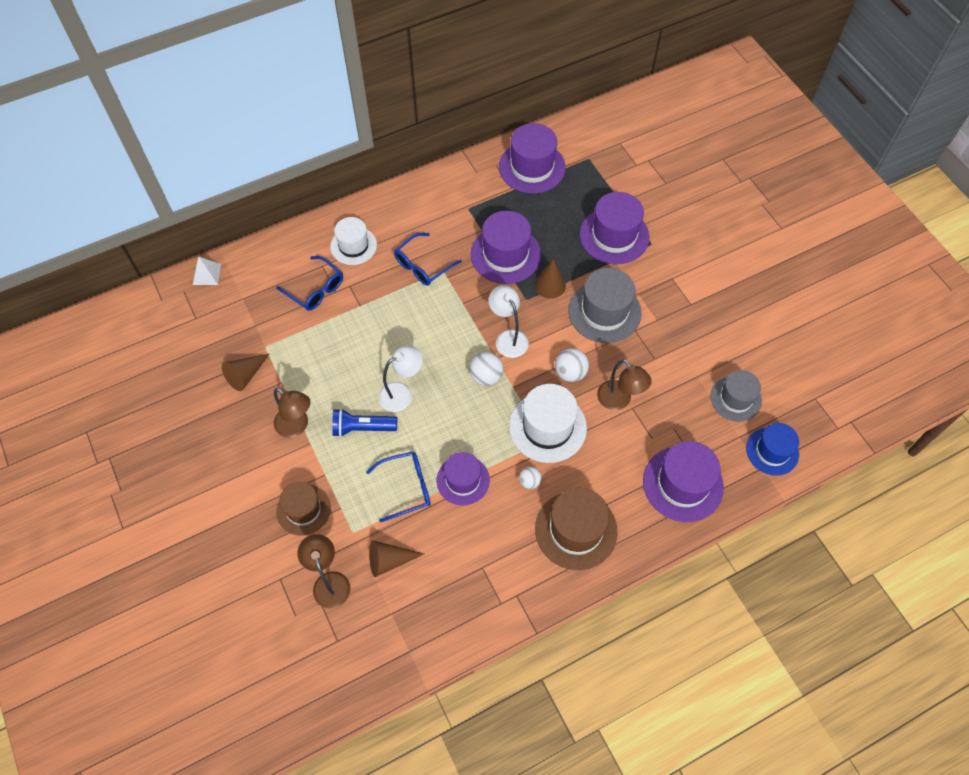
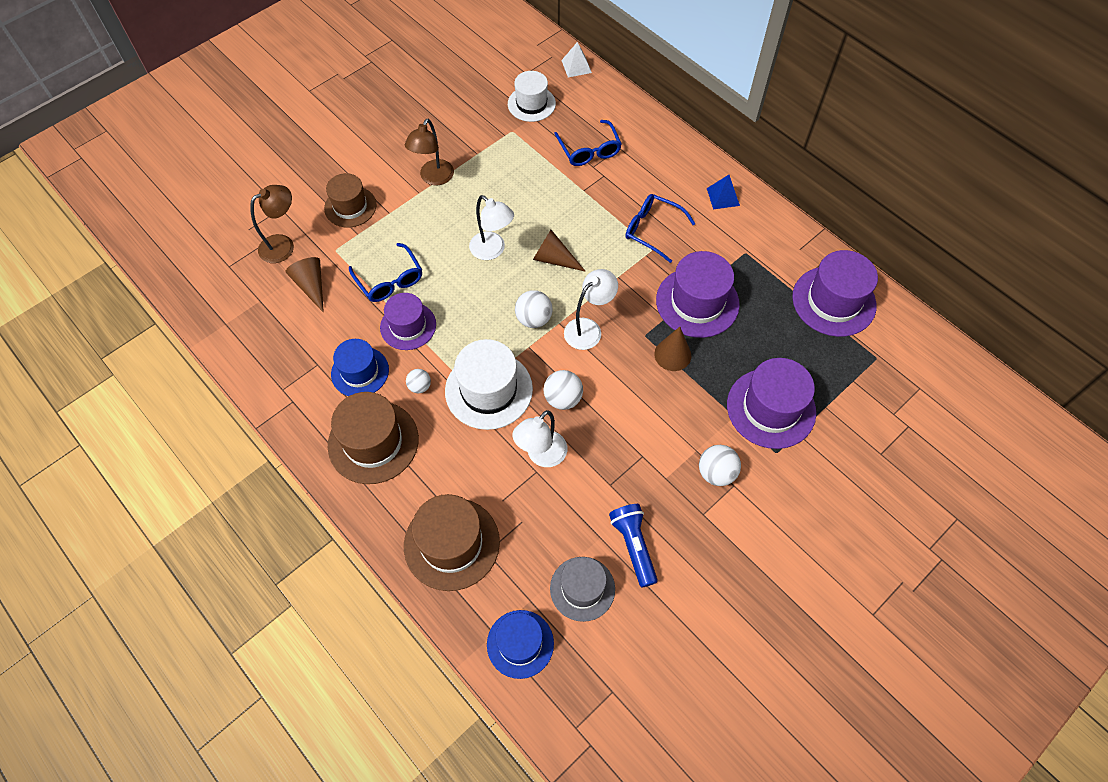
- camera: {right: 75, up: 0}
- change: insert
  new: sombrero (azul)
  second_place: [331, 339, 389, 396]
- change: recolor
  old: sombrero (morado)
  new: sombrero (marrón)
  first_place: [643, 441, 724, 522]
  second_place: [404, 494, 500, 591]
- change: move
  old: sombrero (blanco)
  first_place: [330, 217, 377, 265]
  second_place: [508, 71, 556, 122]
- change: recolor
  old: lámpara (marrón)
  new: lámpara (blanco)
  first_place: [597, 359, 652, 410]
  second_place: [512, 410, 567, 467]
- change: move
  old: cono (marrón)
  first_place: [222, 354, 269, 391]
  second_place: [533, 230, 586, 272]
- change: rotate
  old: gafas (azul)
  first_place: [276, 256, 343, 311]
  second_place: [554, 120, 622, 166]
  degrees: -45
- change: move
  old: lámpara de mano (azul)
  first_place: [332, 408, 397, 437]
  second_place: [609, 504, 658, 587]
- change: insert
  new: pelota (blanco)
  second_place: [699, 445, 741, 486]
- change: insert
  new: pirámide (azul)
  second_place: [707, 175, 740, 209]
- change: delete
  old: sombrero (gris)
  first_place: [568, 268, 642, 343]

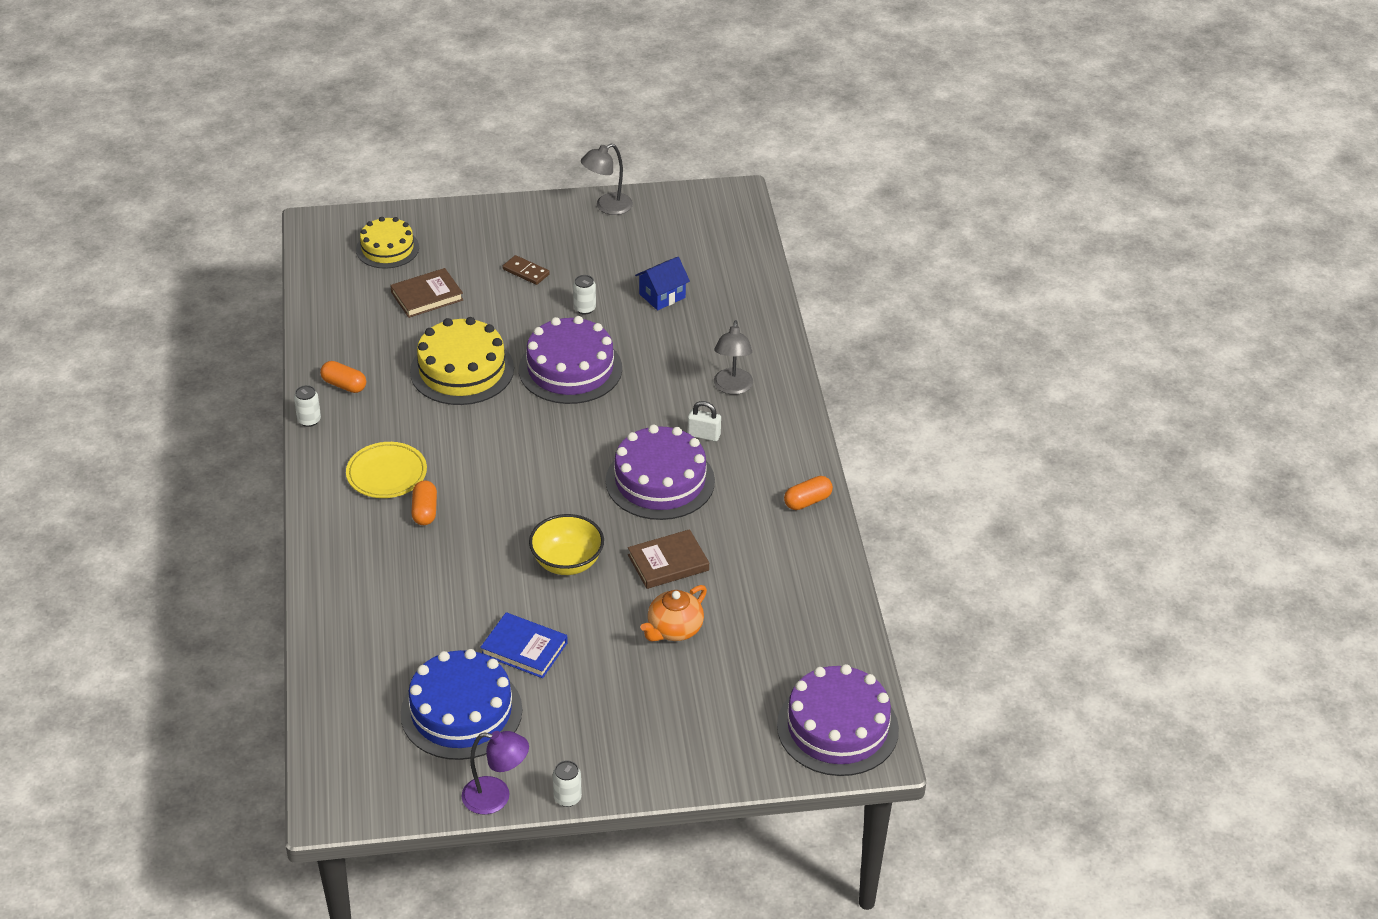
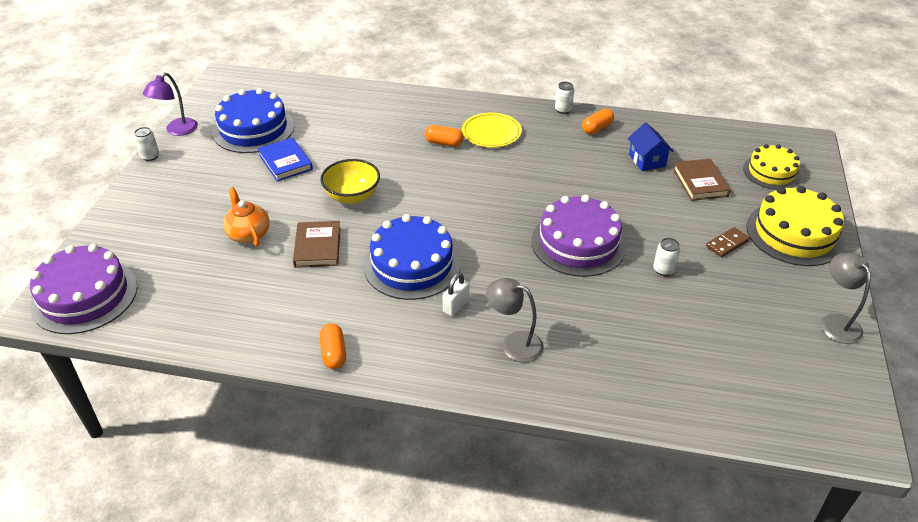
- camera: {right: 110, up: 0}
- change: rotate
  old: libro (azul)
  first_place: [480, 612, 568, 678]
  second_place: [258, 137, 313, 181]
  degrees: -75
- change: recolor
  old: tarta (morado)
  new: tarta (azul)
  first_place: [606, 425, 715, 520]
  second_place: [363, 214, 461, 300]
- change: move
  old: casa (azul)
  first_place: [635, 257, 690, 310]
  second_place: [628, 123, 673, 171]
- change: move
  old: tarta (amarillo)
  first_place: [410, 317, 514, 405]
  second_place: [746, 186, 844, 266]

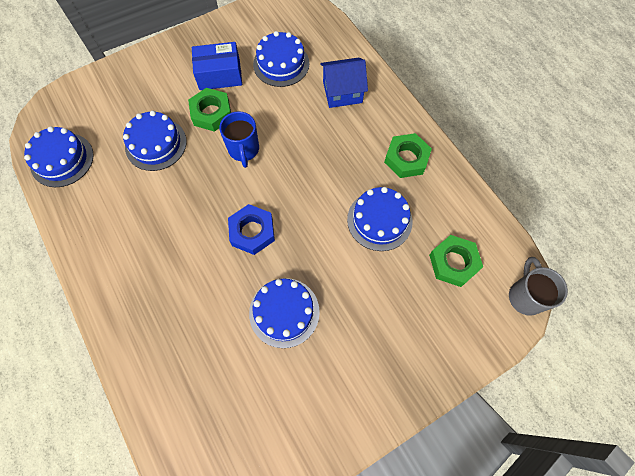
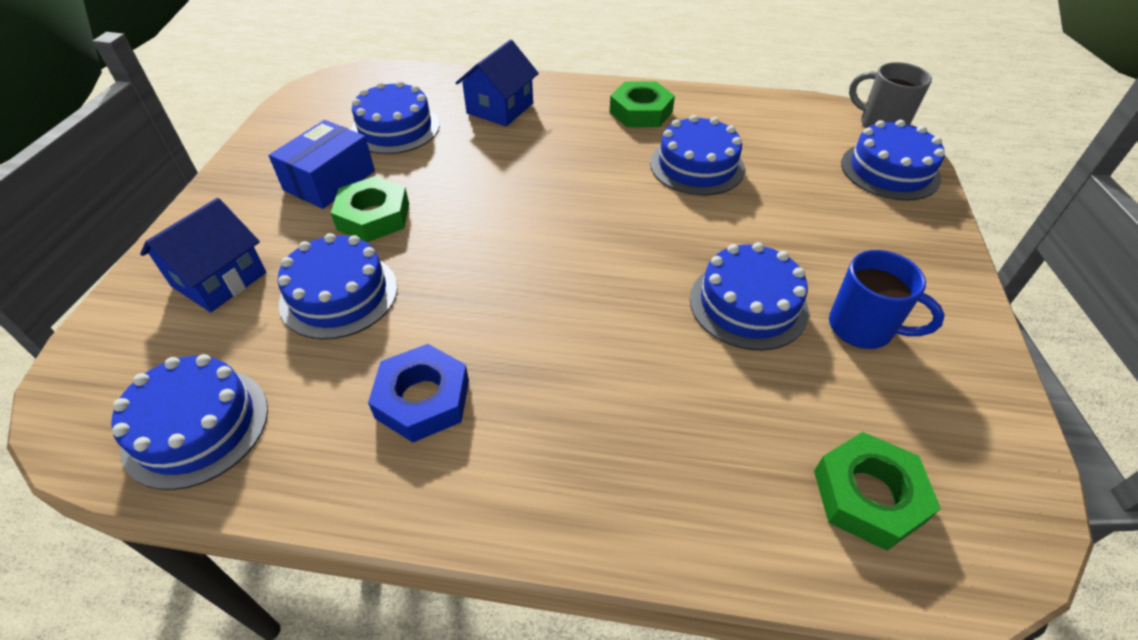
- camera: {right: -50, up: -20}
- change: insert
  new: casa (azul)
  second_place: [140, 198, 266, 312]
- change: move
  old: tuerca (azul)
  first_place: [228, 204, 275, 255]
  second_place: [368, 344, 469, 442]
- change: move
  old: tuerca (verde)
  first_place: [429, 235, 483, 287]
  second_place: [814, 432, 941, 551]
- change: move
  old: taza (azul)
  first_place: [219, 111, 259, 168]
  second_place: [829, 250, 945, 349]
- change: insert
  new: tarta (azul)
  second_place: [841, 120, 945, 201]

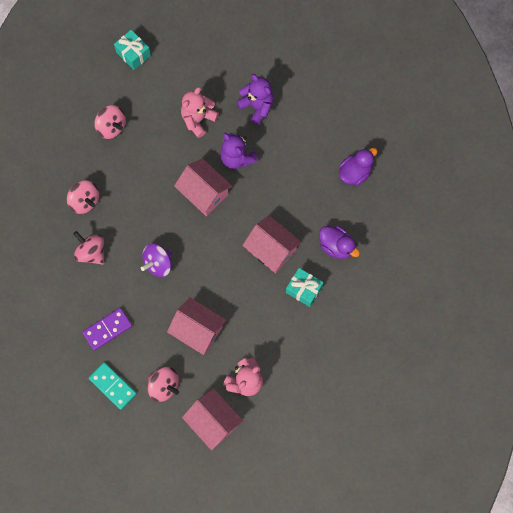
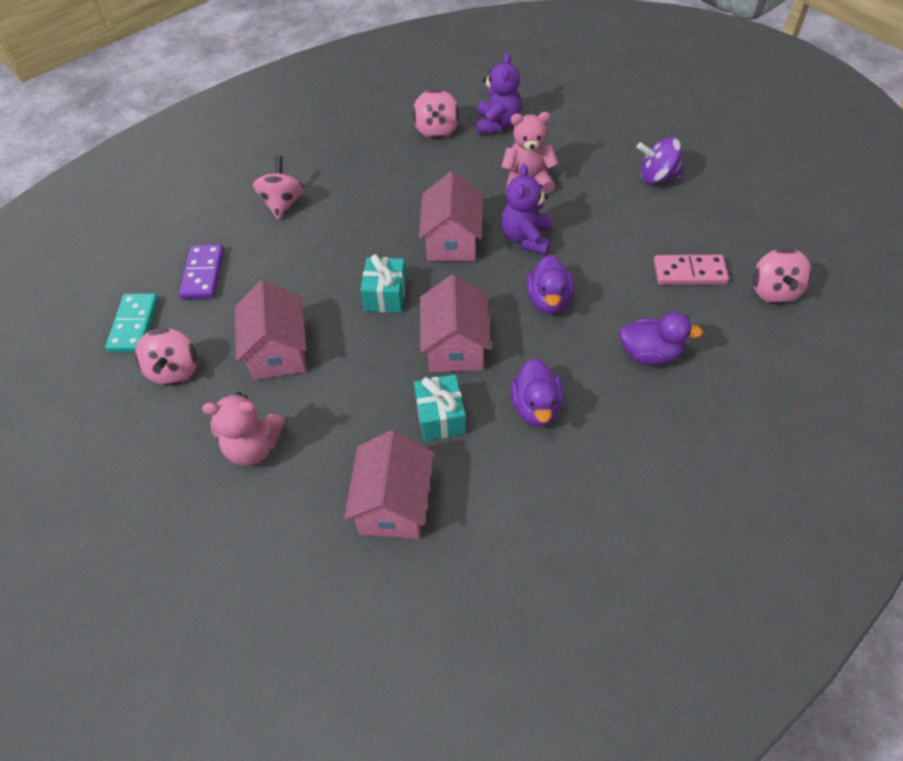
- camera: {right: 50, up: -20}
- change: rotate
  old: ficha de dominó (morado)
  first_place: [82, 308, 132, 351]
  second_place: [179, 244, 224, 299]
  degrees: 75
- change: move
  old: casa (rosa)
  first_place: [182, 388, 243, 451]
  second_place: [344, 430, 433, 539]
- change: move
  old: regalo (turquesa)
  first_place: [114, 30, 151, 70]
  second_place: [360, 254, 406, 313]
- change: move
  old: osito (morado)
  first_place: [236, 74, 274, 125]
  second_place: [476, 53, 522, 135]
- change: insert
  new: pato (morado)
  second_place: [526, 255, 574, 314]
- change: move
  old: peonza (morado)
  first_place: [141, 244, 172, 277]
  second_place: [637, 137, 684, 184]
- change: insert
  new: ficha de dominó (rosa)
  second_place: [654, 255, 729, 285]
- change: move
  old: peonza (rosa)
  first_place: [67, 181, 99, 214]
  second_place: [753, 248, 812, 305]

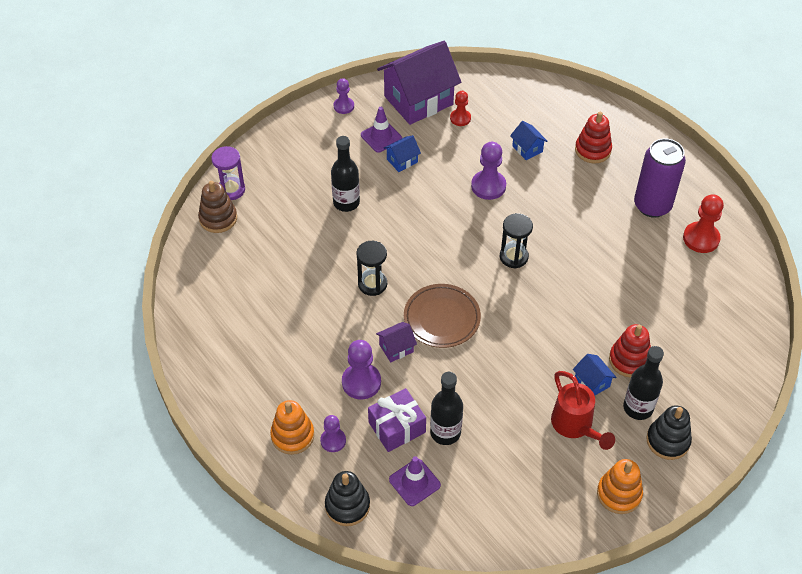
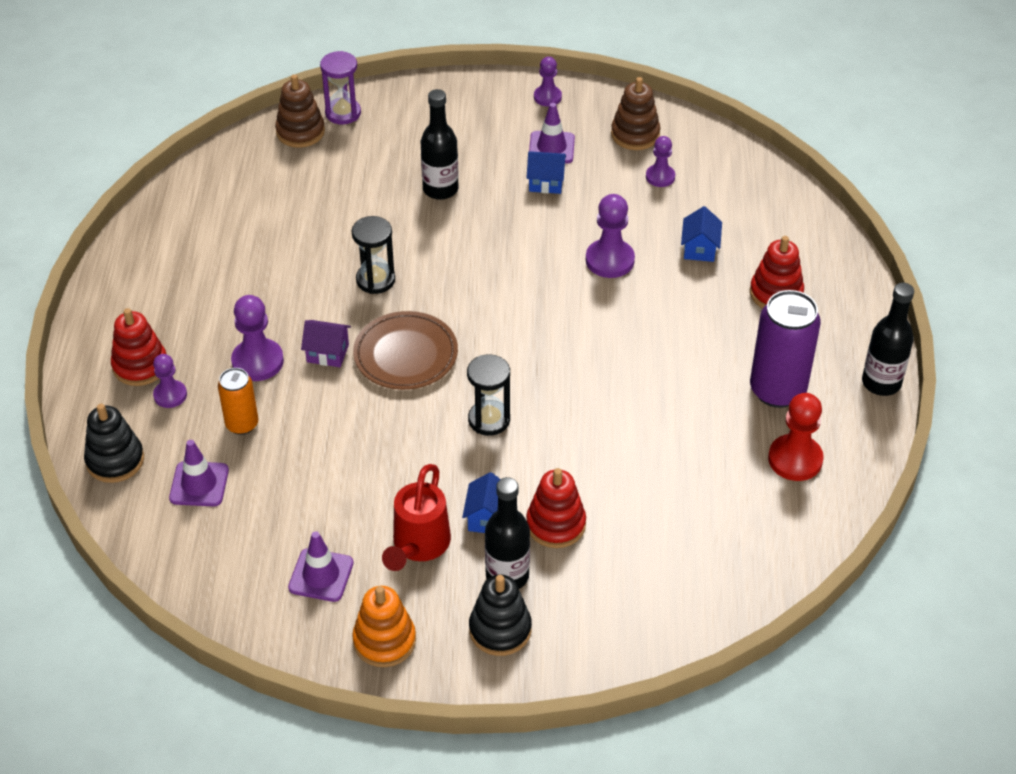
- camera: {right: 40, up: -5}
- change: recolor
  old: juguete apilable (naranja)
  new: juguete apilable (rojo)
  first_place: [270, 400, 314, 455]
  second_place: [111, 308, 166, 386]
- change: replace
  old: regalo (morado)
  new: lata (naranja)
  first_place: [368, 388, 426, 452]
  second_place: [218, 368, 258, 435]
- change: insert
  new: cono de tráfico (morado)
  second_place: [288, 531, 354, 602]
- change: move
  old: reloj de arena (negro)
  first_place: [500, 213, 533, 269]
  second_place: [467, 354, 510, 436]
- change: replace
  old: casa (morado)
  new: juguete apilable (marrón)
  first_place: [377, 41, 461, 125]
  second_place: [611, 77, 660, 150]
- change: recolor
  old: peón (rojo)
  new: peón (morado)
  first_place: [450, 91, 471, 126]
  second_place: [646, 136, 675, 187]
- change: move
  old: botella (negro)
  first_place: [430, 372, 463, 445]
  second_place: [862, 283, 914, 396]

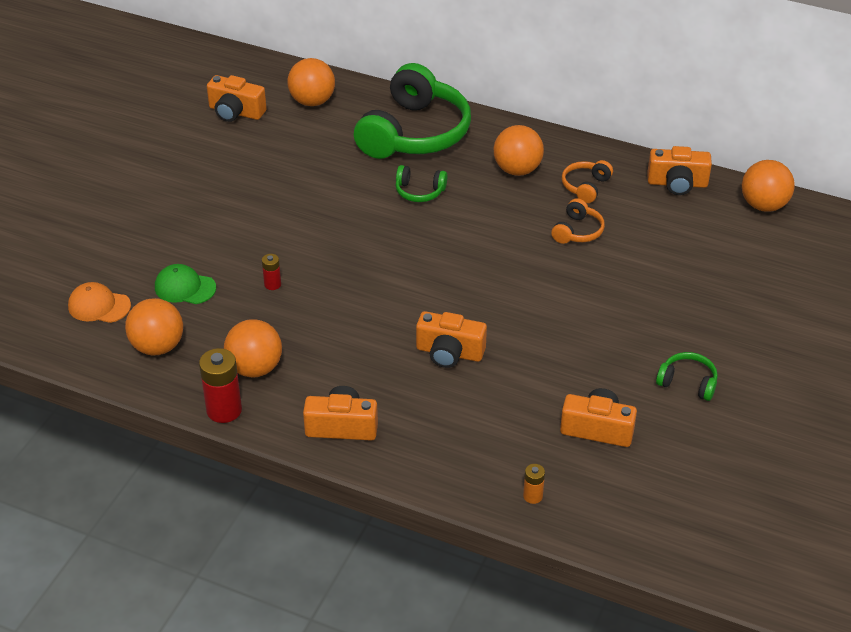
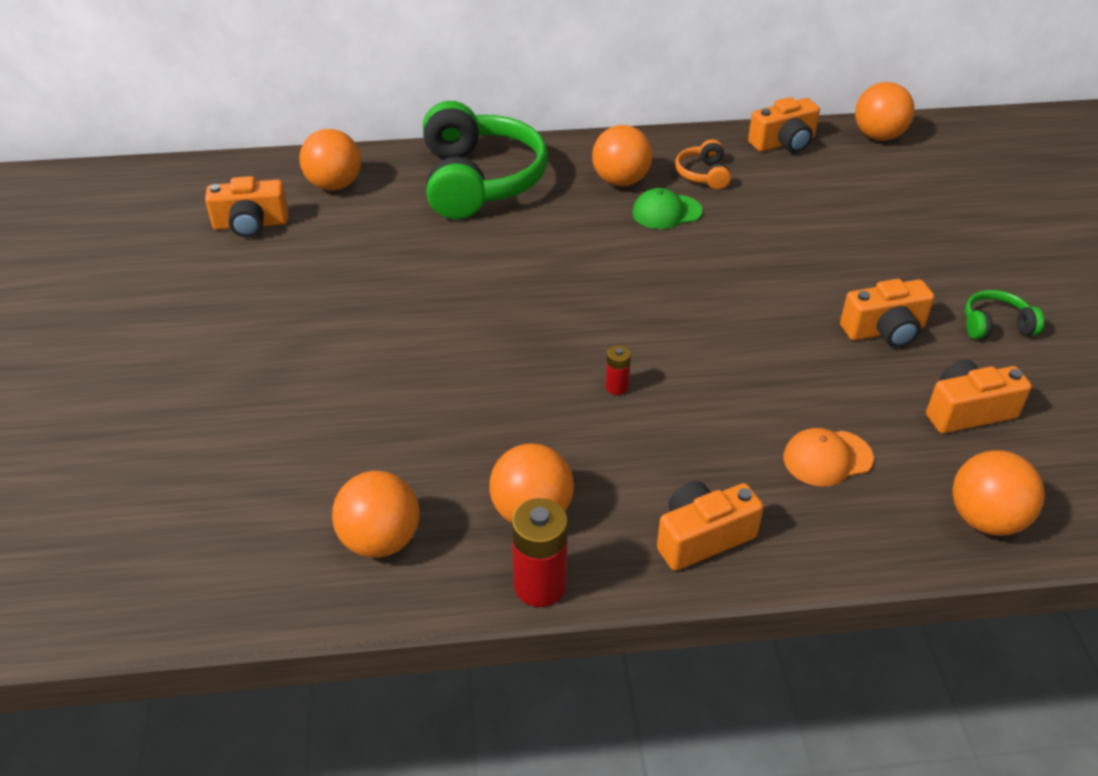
- camera: {right: -30, up: 0}
- change: move
  old: pila (rojo)
  first_place: [262, 254, 281, 290]
  second_place: [605, 345, 631, 395]
- change: move
  old: gorra (verde)
  first_place: [155, 264, 216, 304]
  second_place: [632, 188, 703, 229]
- change: move
  old: gorra (naranja)
  first_place: [68, 282, 131, 323]
  second_place: [783, 428, 874, 487]
- change: move
  old: cámara (naranja)
  first_place: [416, 311, 487, 368]
  second_place: [840, 279, 934, 348]
- change: replace
  old: pila (naranja)
  new: pelota (naranja)
  first_place: [523, 464, 545, 504]
  second_place: [952, 451, 1045, 536]
- change: delete
  old: auriculares (verde)
  first_place: [396, 165, 447, 202]
- change: delete
  old: auriculares (naranja)
  first_place: [551, 198, 605, 244]

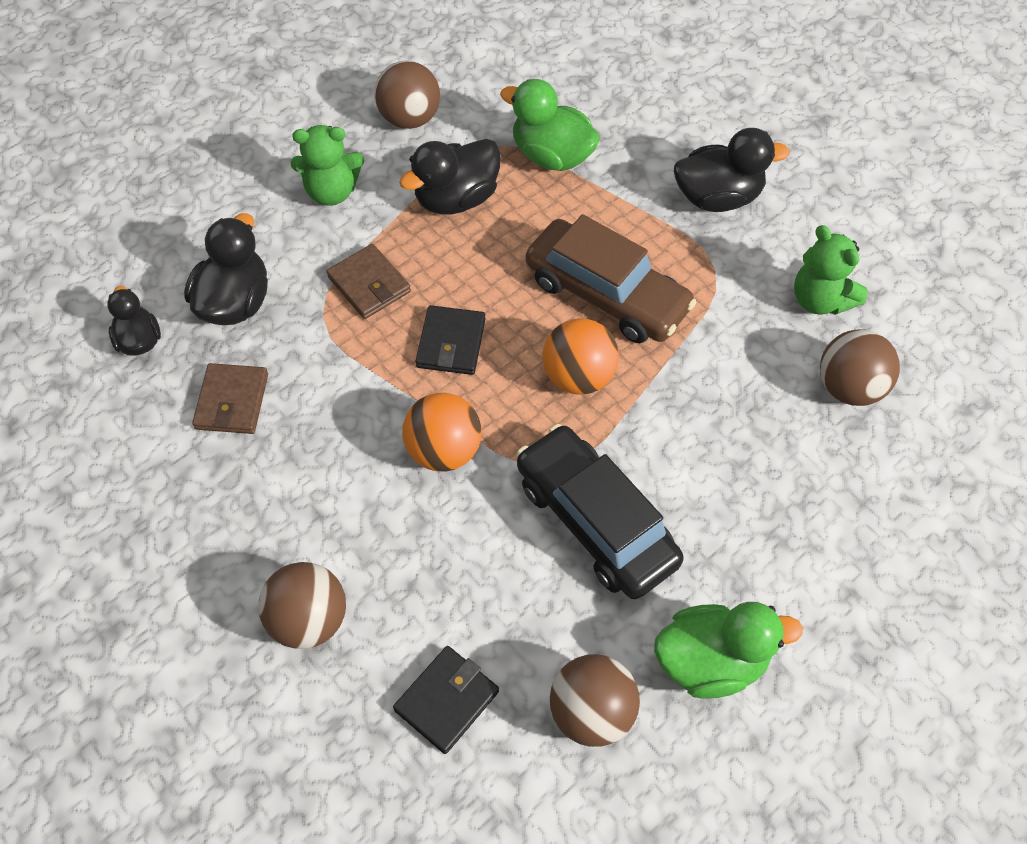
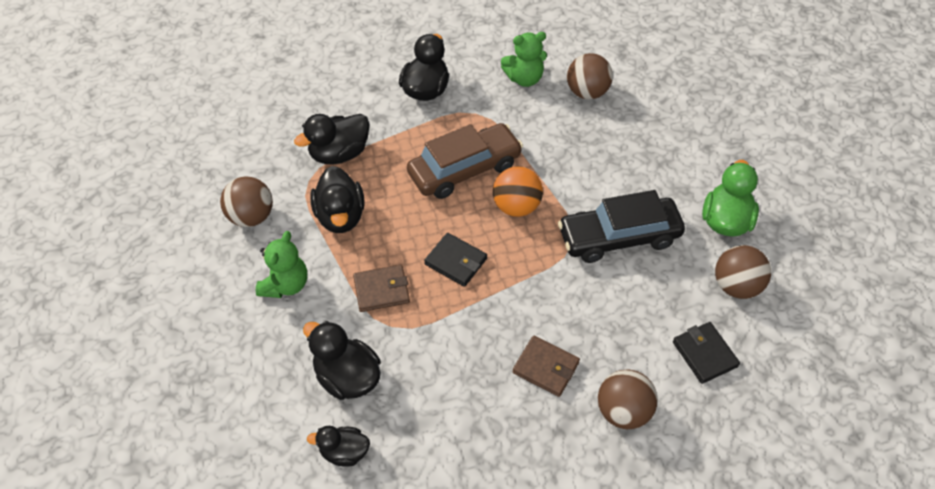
- camera: {right: -65, up: -5}
- change: recolor
  old: pato (verde)
  new: pato (negro)
  first_place: [500, 79, 600, 171]
  second_place: [294, 114, 370, 165]
- change: move
  old: cartera (marrón)
  first_place: [192, 363, 268, 434]
  second_place: [513, 336, 580, 397]
- change: delete
  old: pelota (naranja)
  first_place: [402, 393, 482, 472]

